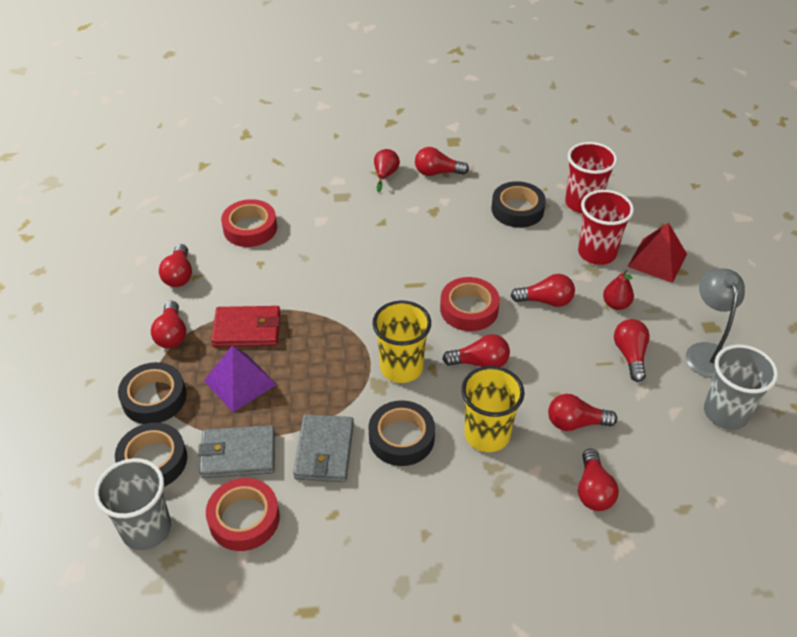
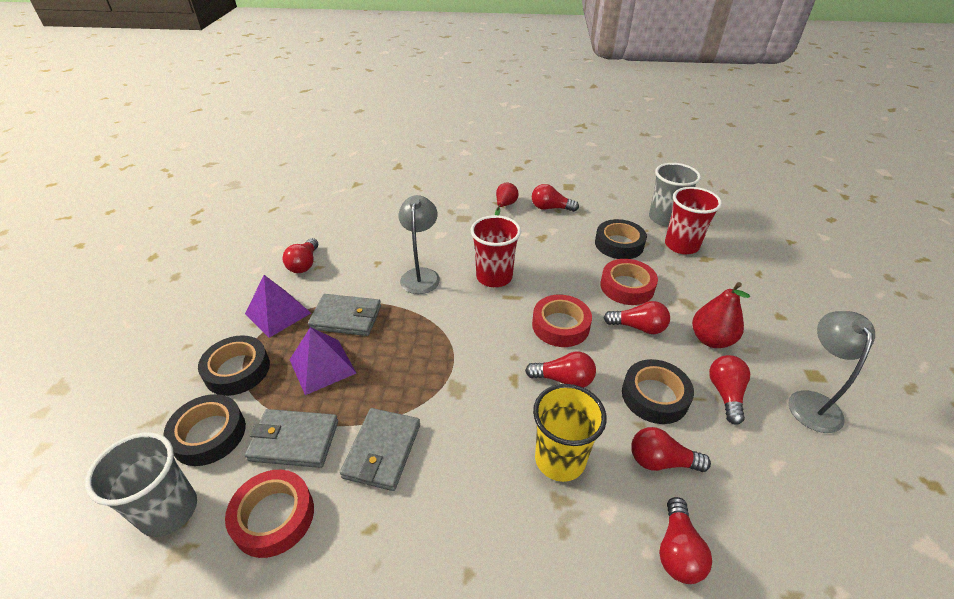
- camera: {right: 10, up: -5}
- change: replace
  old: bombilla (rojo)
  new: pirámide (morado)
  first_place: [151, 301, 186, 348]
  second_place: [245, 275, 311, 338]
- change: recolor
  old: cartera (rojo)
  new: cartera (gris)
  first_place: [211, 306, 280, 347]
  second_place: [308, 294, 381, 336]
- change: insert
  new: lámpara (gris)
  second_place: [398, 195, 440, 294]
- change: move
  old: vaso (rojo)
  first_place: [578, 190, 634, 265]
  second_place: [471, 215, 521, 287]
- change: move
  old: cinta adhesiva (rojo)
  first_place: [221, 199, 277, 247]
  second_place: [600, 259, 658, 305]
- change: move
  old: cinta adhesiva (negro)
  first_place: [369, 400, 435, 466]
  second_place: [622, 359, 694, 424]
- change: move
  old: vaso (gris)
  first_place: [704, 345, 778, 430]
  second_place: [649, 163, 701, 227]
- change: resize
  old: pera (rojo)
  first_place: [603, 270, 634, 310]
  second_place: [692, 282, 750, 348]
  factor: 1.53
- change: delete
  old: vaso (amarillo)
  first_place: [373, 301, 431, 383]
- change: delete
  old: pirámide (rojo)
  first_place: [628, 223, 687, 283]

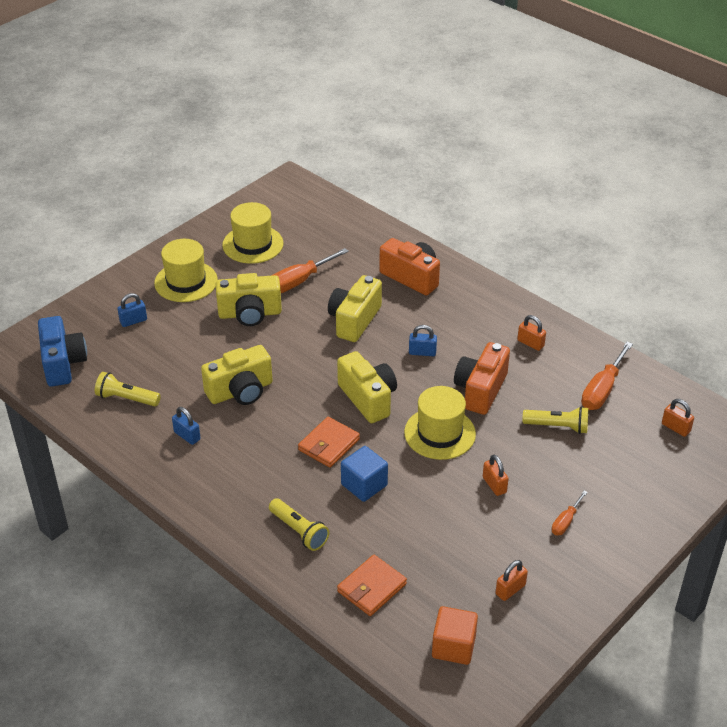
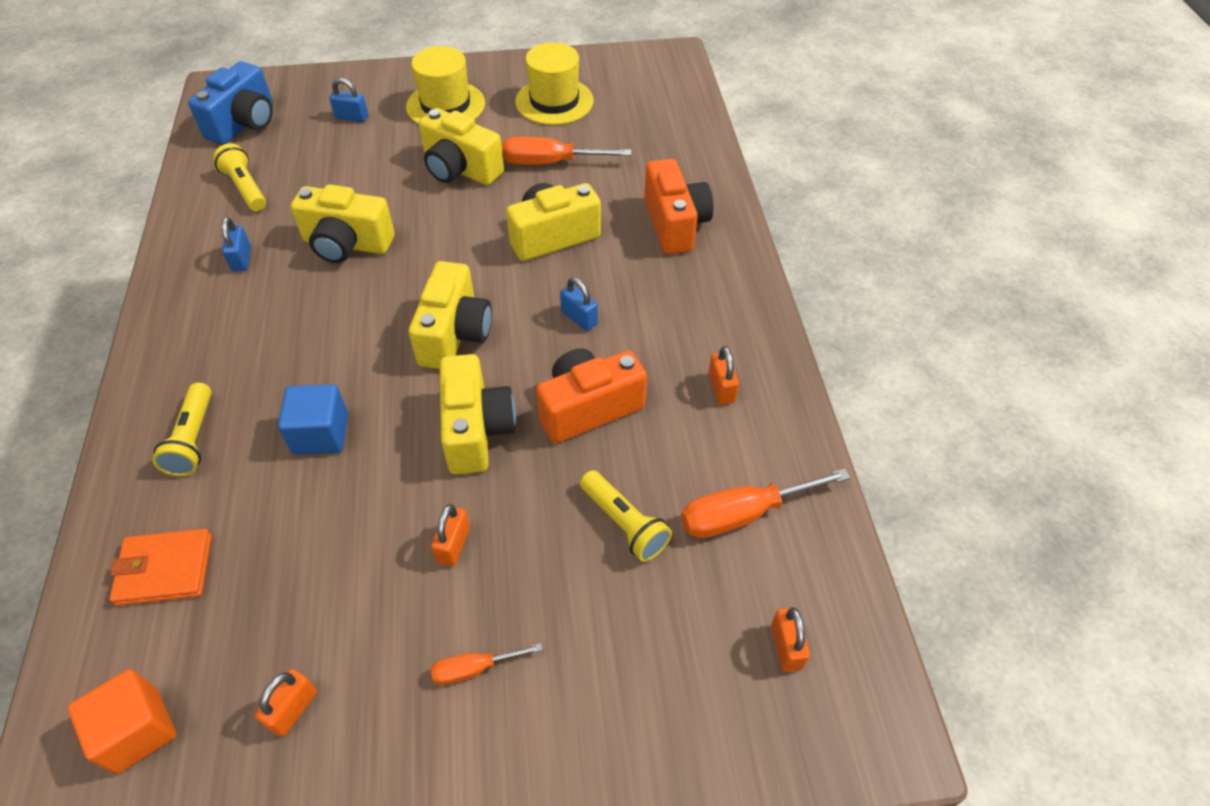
- camera: {right: 40, up: 10}
- change: rotate
  old: candado (naranja)
  first_place: [495, 560, 528, 601]
  second_place: [255, 669, 317, 737]
  degrees: -60
- change: replace
  old: sombrero (amarillo)
  new: cámara (amarillo)
  first_place: [404, 386, 476, 460]
  second_place: [440, 354, 516, 475]
- change: delete
  old: cartera (naranja)
  first_place: [298, 417, 360, 468]

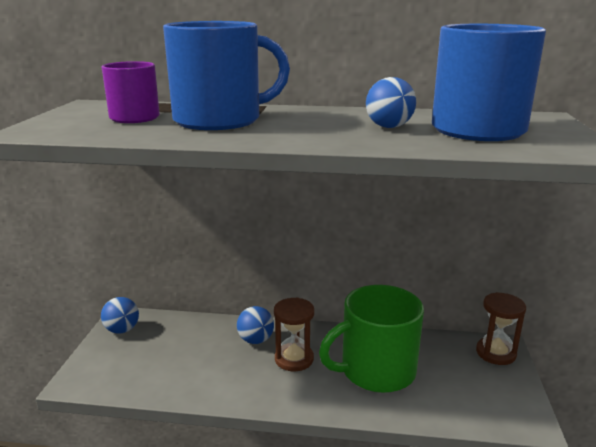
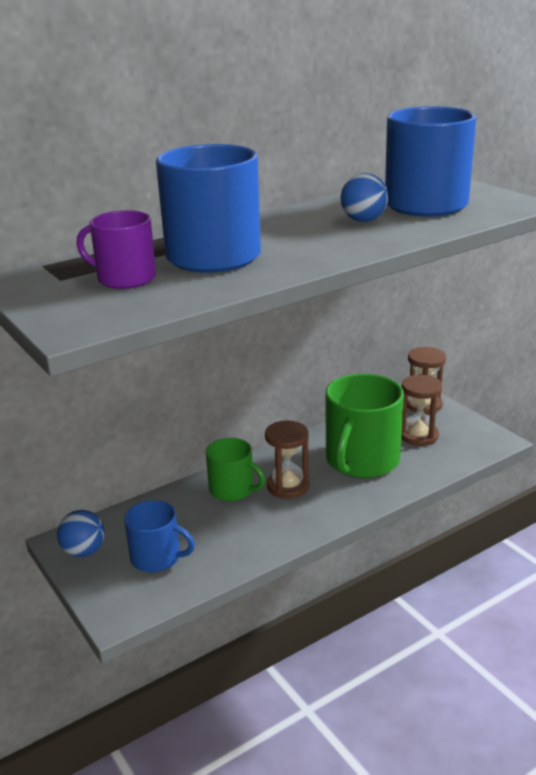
- camera: {right: -40, up: 5}
- change: insert
  new: taza (azul)
  second_place: [124, 500, 195, 572]
- change: replace
  old: pelota (azul)
  new: taza (verde)
  first_place: [237, 306, 274, 344]
  second_place: [206, 438, 265, 501]
- change: insert
  new: reloj de arena (marrón)
  second_place: [401, 375, 443, 446]

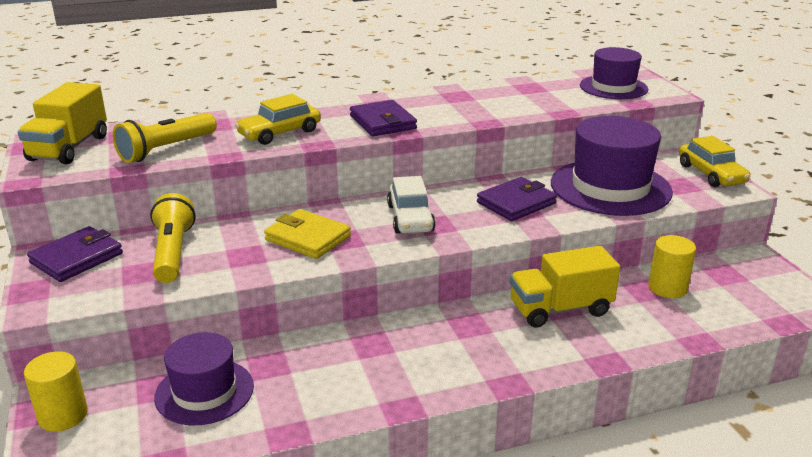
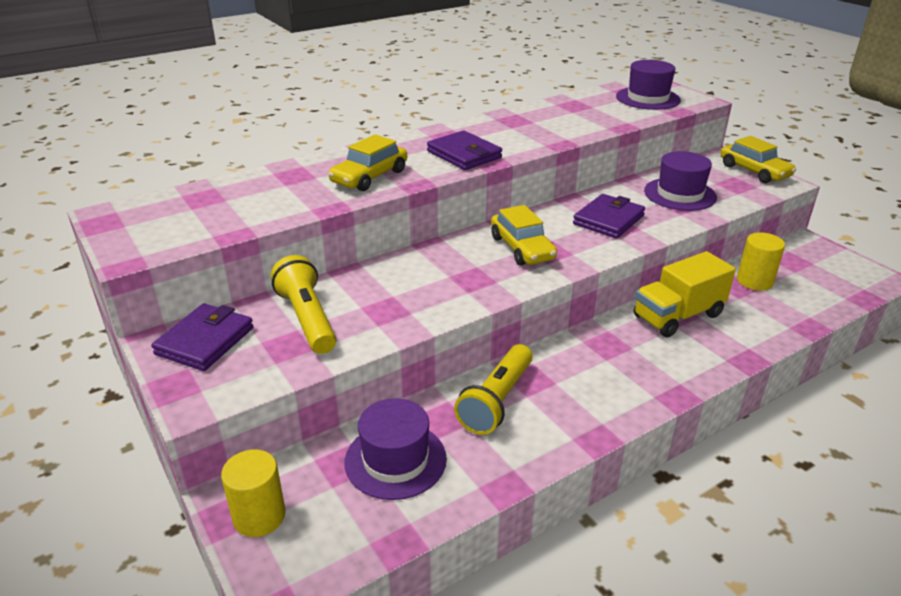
- camera: {right: -15, up: 5}
- change: move
  old: lámpara de mano (amarillo)
  first_place: [113, 113, 217, 163]
  second_place: [454, 344, 532, 435]
- change: recolor
  old: coche (blanco)
  new: coche (amarillo)
  first_place: [387, 176, 436, 233]
  second_place: [491, 205, 557, 265]
- change: resize
  old: sombrero (morado)
  first_place: [551, 116, 673, 216]
  second_place: [644, 151, 717, 211]
  factor: 0.63
- change: delete
  old: camión (amarillo)
  first_place: [18, 82, 107, 164]
- change: delete
  old: cartera (amarillo)
  first_place: [264, 209, 351, 259]

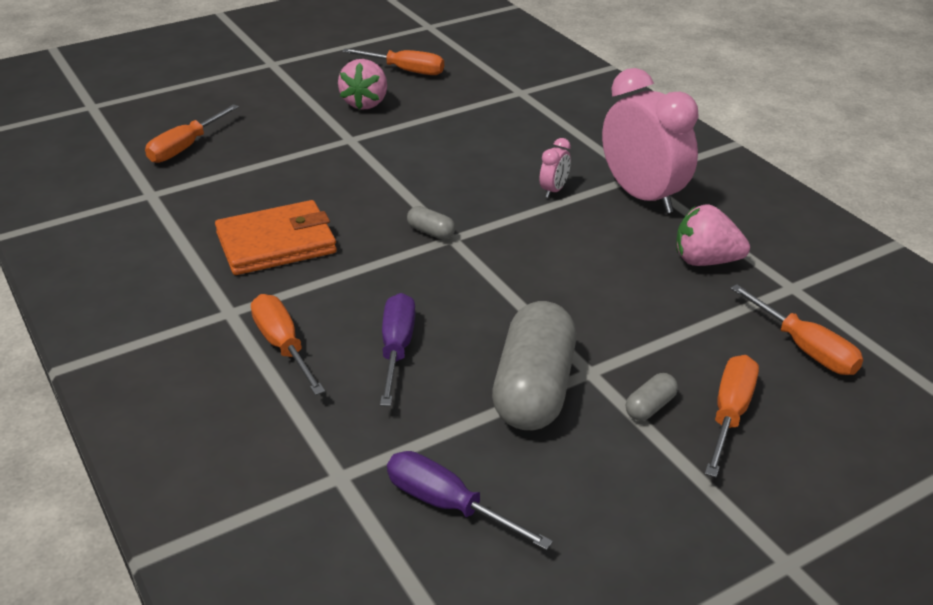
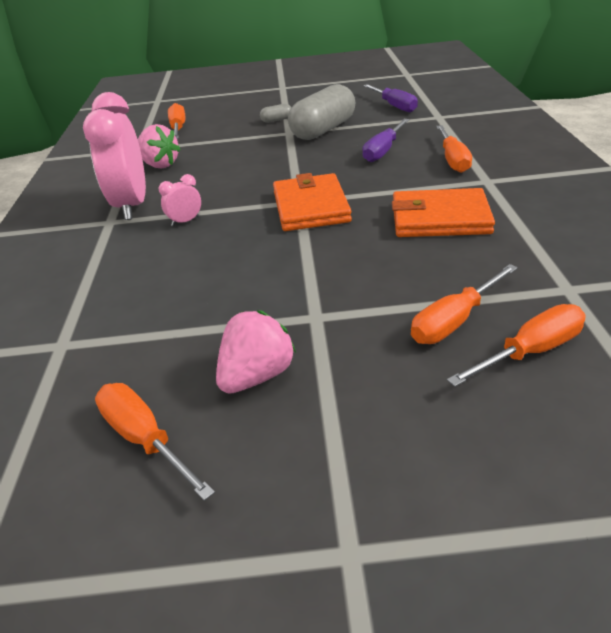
- camera: {right: -150, up: 0}
- change: replace
  old: cápsula (gris)
  new: cartera (naranja)
  first_place: [407, 206, 455, 240]
  second_place: [273, 173, 352, 231]
- change: move
  old: destornillador (naranja)
  first_place: [705, 355, 759, 477]
  second_place: [411, 264, 518, 344]

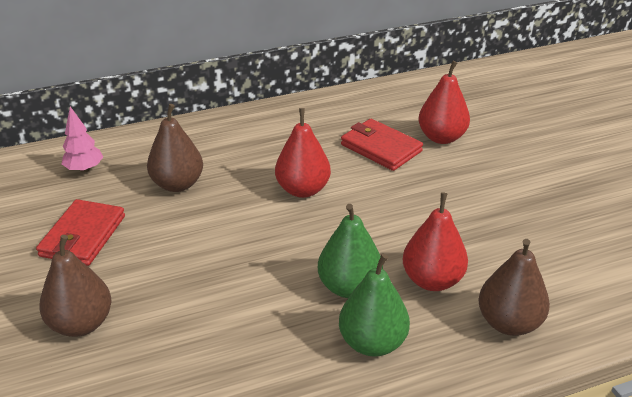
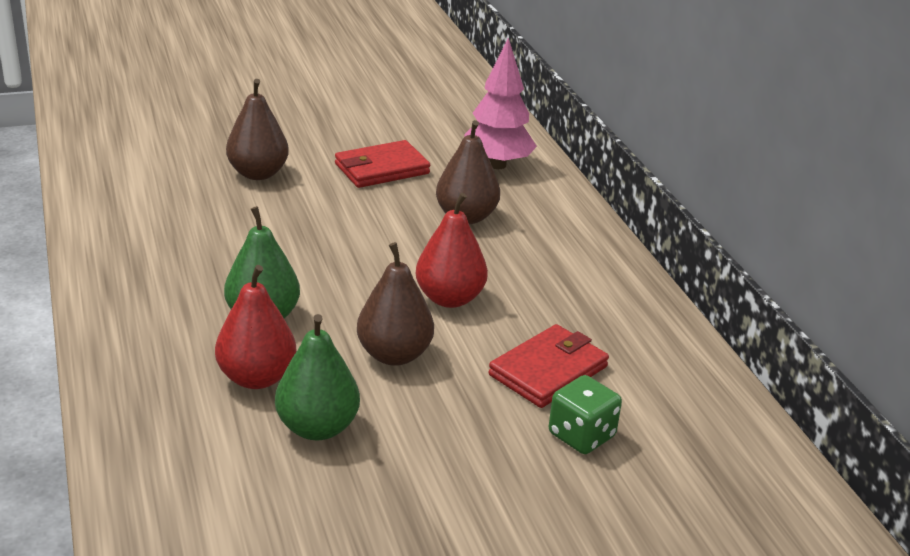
- camera: {right: 90, up: -5}
- change: move
  old: pera (verde)
  first_place: [339, 254, 410, 357]
  second_place: [275, 314, 360, 440]
- change: rotate
  old: cartera (rojo)
  first_place: [36, 199, 125, 266]
  second_place: [335, 140, 430, 188]
  degrees: -45
- change: move
  old: pera (marrón)
  first_place: [478, 239, 550, 336]
  second_place: [357, 242, 434, 366]
- change: resize
  old: árbol (rosa)
  first_place: [61, 107, 103, 173]
  second_place: [464, 38, 537, 169]
  factor: 1.64
- change: replace
  old: pera (rojo)
  new: dado (verde)
  first_place: [419, 61, 470, 144]
  second_place: [549, 375, 622, 454]

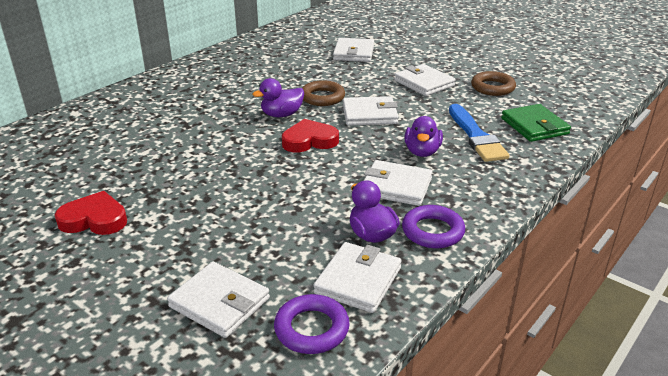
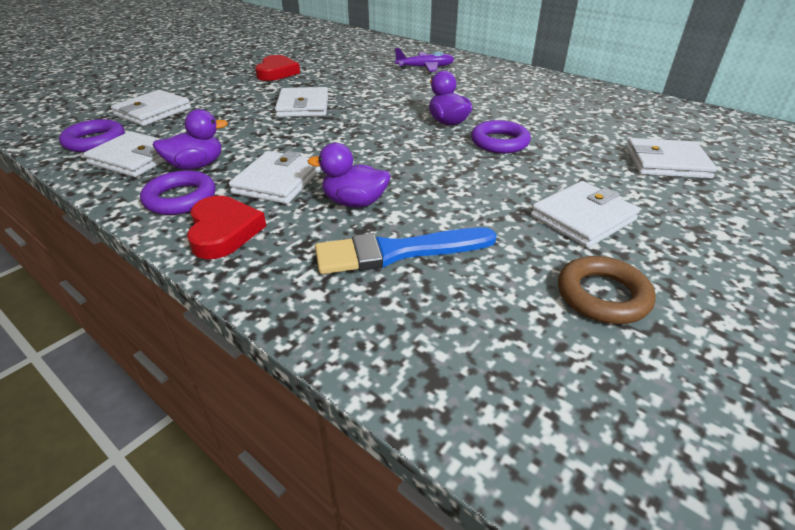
- camera: {right: 90, up: 5}
- change: move
  old: corazón (rojo)
  first_place: [282, 119, 339, 152]
  second_place: [187, 196, 266, 259]
- change: move
  old: cartera (blanco)
  first_place: [343, 96, 399, 126]
  second_place: [275, 87, 328, 117]
- change: insert
  new: avión (morado)
  second_place: [395, 48, 454, 71]
- change: recolor
  old: anillo (marrón)
  new: anillo (morado)
  first_place: [302, 80, 345, 106]
  second_place: [471, 120, 531, 153]
- change: delete
  old: cartera (verde)
  first_place: [501, 104, 571, 142]

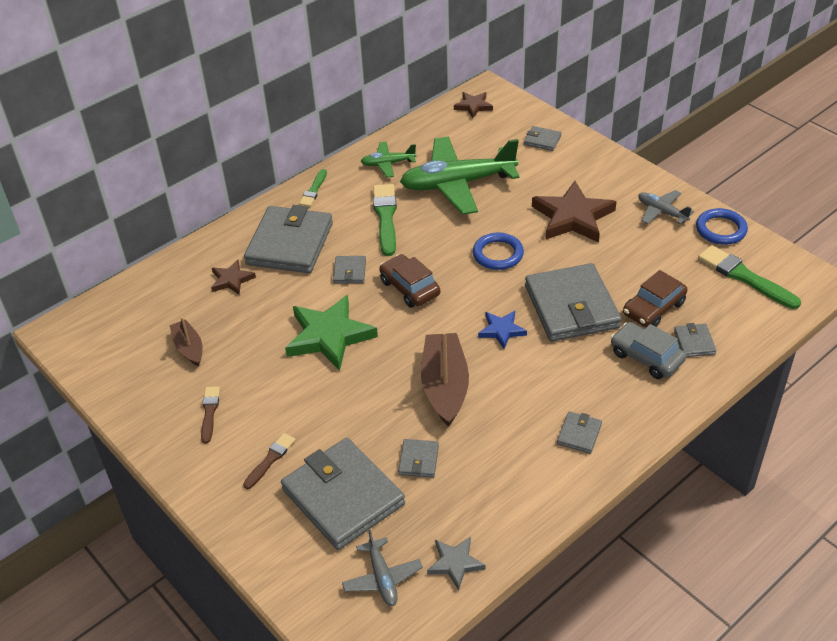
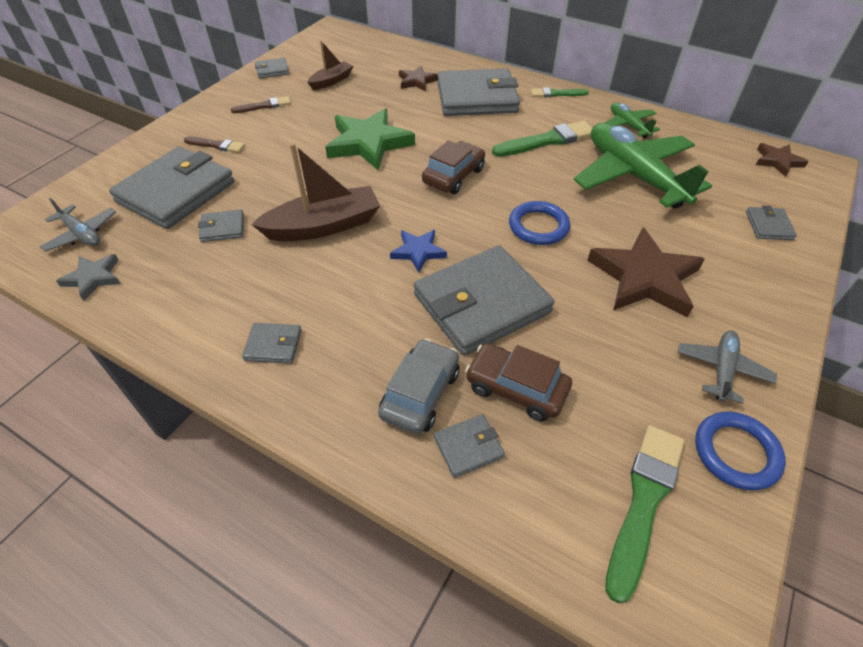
- camera: {right: 70, up: 5}
- change: rotate
  old: avión (gris)
  first_place: [342, 530, 423, 606]
  second_place: [40, 198, 116, 252]
  degrees: -105
- change: move
  old: cartera (gris)
  first_place: [333, 256, 366, 284]
  second_place: [255, 58, 289, 79]

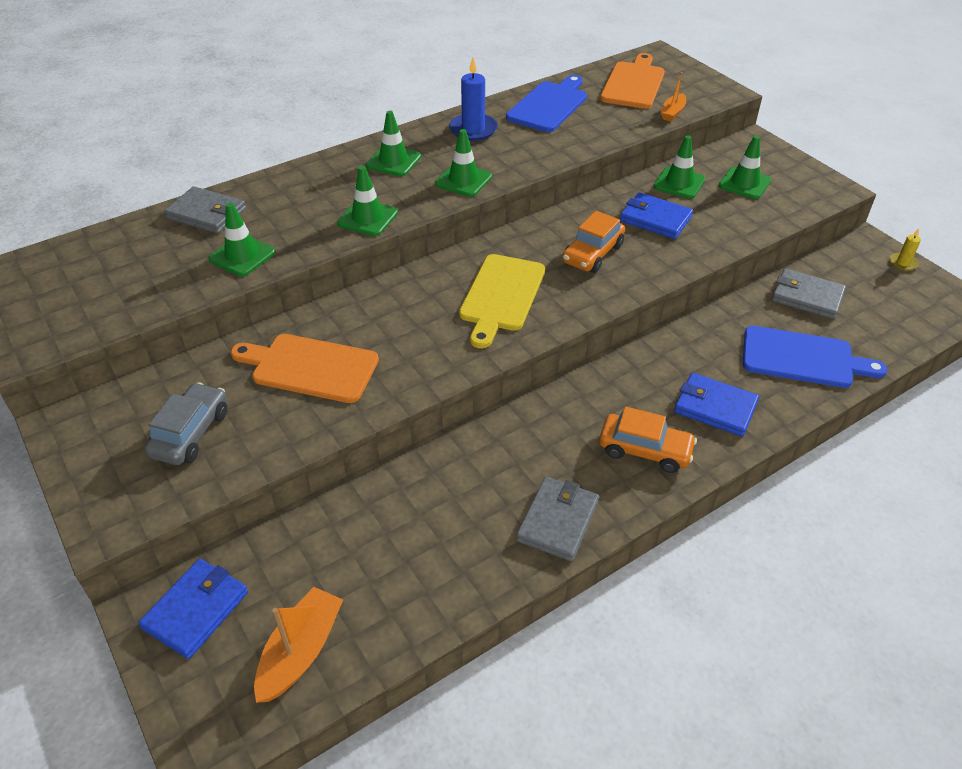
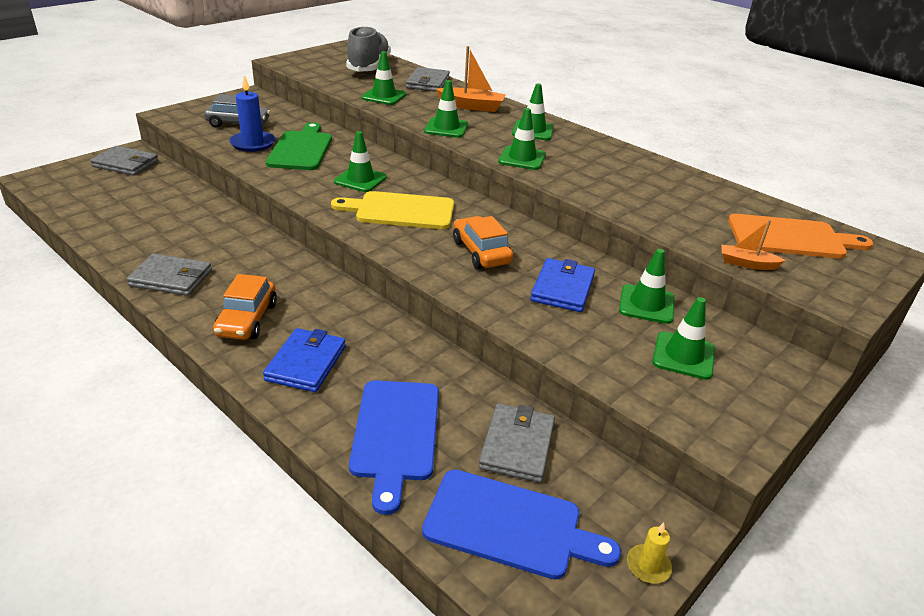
- camera: {right: 75, up: -10}
- change: recolor
  old: cartera (azul)
  new: cartera (gris)
  first_place: [138, 559, 248, 659]
  second_place: [90, 146, 159, 176]
- change: move
  old: vela (azul)
  first_place: [449, 58, 498, 141]
  second_place: [229, 75, 275, 152]
- change: recolor
  old: tabla de cortar (naranja)
  new: tabla de cortar (verde)
  first_place: [230, 334, 379, 403]
  second_place: [266, 122, 332, 170]
- change: insert
  new: cono de tráfico (verde)
  second_place: [334, 131, 387, 192]
- change: insert
  new: zapato (gris)
  second_place: [346, 26, 391, 72]
- change: move
  old: tabla de cortar (azul)
  first_place: [506, 75, 587, 132]
  second_place: [422, 469, 621, 580]
- change: move
  old: barco (naranja)
  first_place: [254, 587, 343, 703]
  second_place: [436, 46, 506, 112]
- change: rotate
  old: coche (naranja)
  first_place: [562, 211, 625, 273]
  second_place: [453, 216, 513, 269]
  degrees: 45

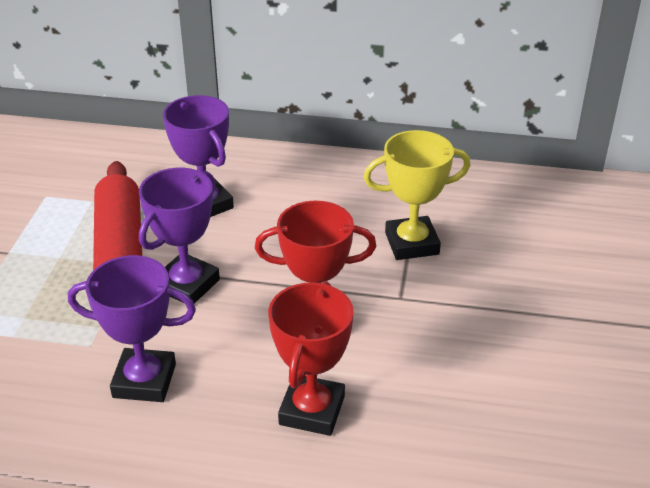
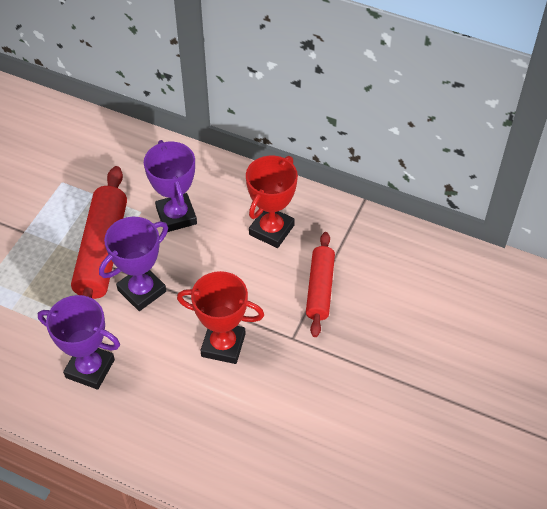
- camera: {right: 15, up: 15}
- change: move
  old: trofeo (rojo)
  first_place: [268, 281, 354, 436]
  second_place: [246, 155, 298, 248]
- change: replace
  old: trofeo (amarillo)
  new: rodillo (rojo)
  first_place: [363, 130, 471, 260]
  second_place: [306, 232, 335, 337]

